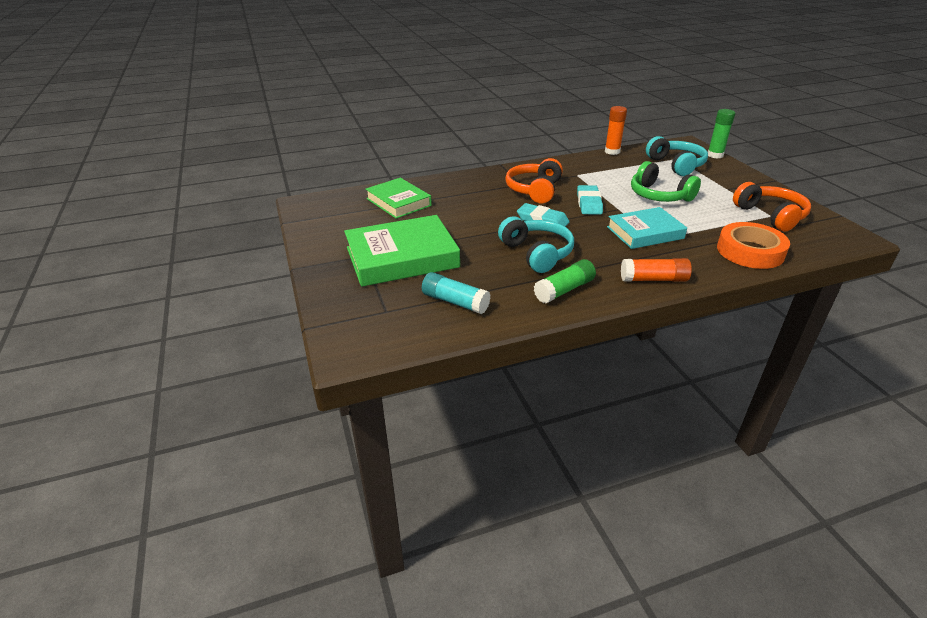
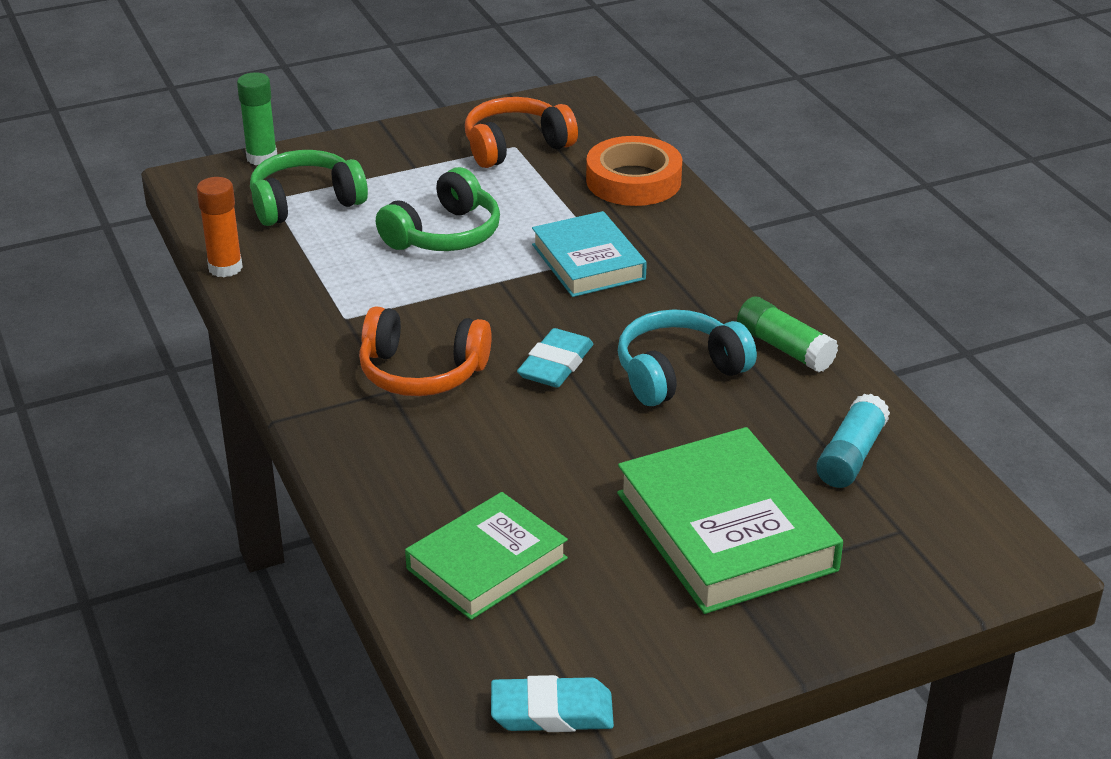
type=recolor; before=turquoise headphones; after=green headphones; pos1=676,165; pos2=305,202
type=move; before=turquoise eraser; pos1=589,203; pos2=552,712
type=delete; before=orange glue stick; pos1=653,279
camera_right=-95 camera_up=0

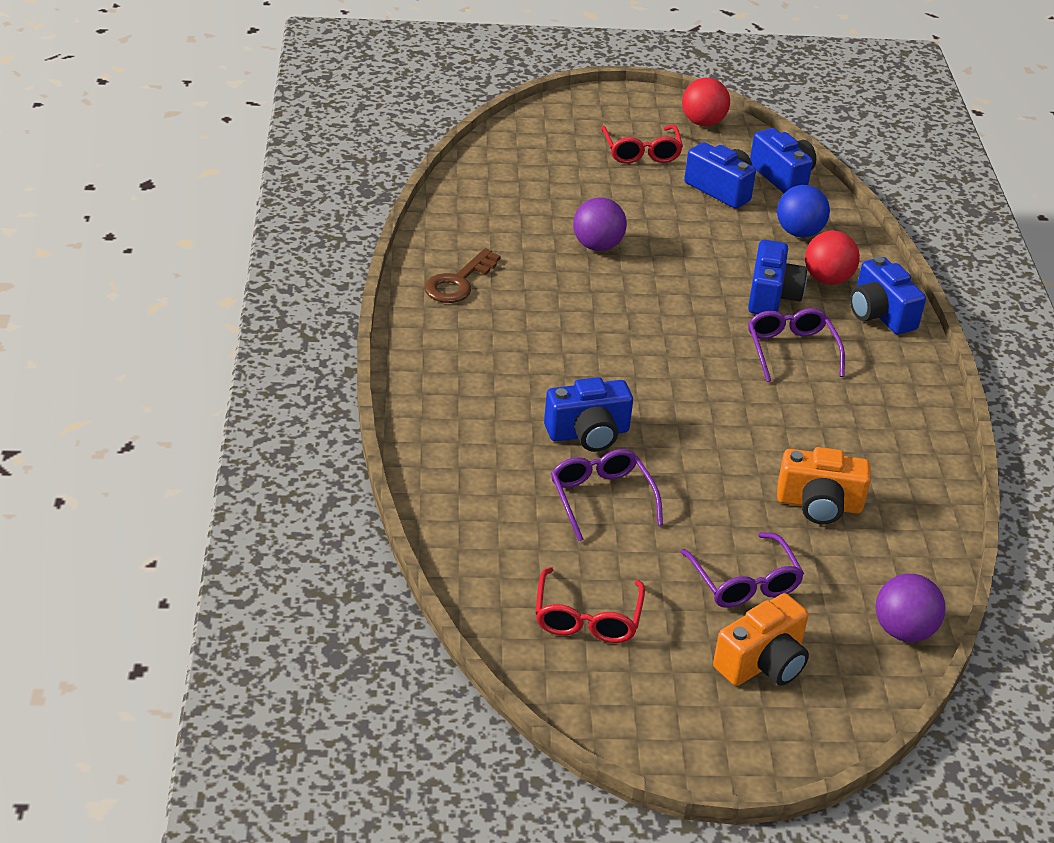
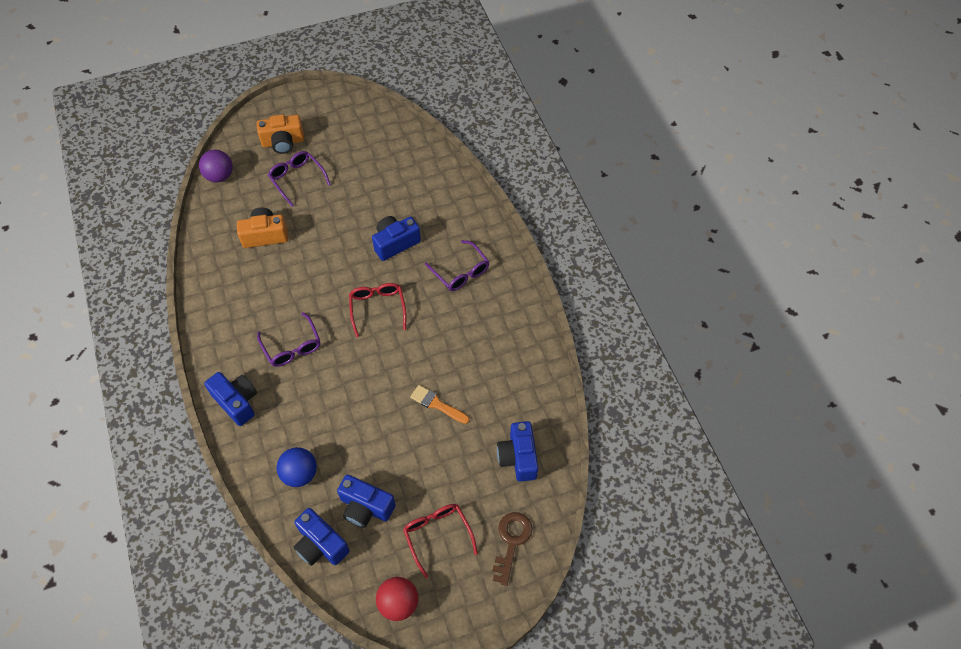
type=rotate; before=orange camera; pos1=762,663; pos2=283,142; turn=-135
type=move; before=red glasses; pos1=587,618; pos2=377,308
type=replace; before=purple ball; after=orange brush; pos1=597,246; pos2=437,404
type=move; before=purple glasses; pos1=601,498; pos2=461,272
type=move; before=brown key; pos1=458,282; pos2=511,542
type=move; before=blue camera; pos1=772,296; pos2=518,457
type=delete; before=red ball; pos1=827,279
camera_right=165 camera_up=20

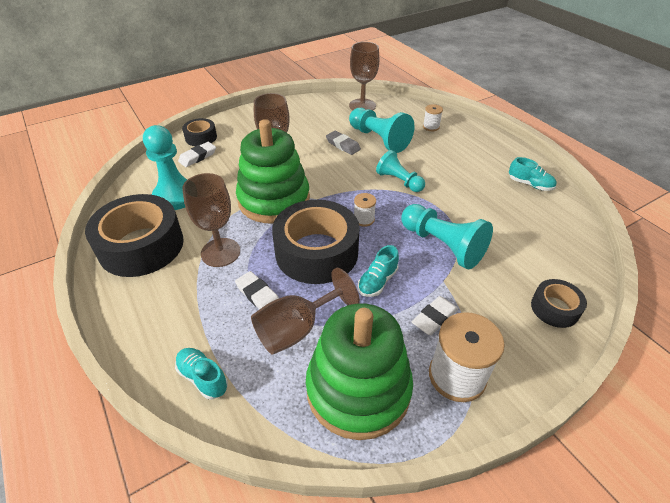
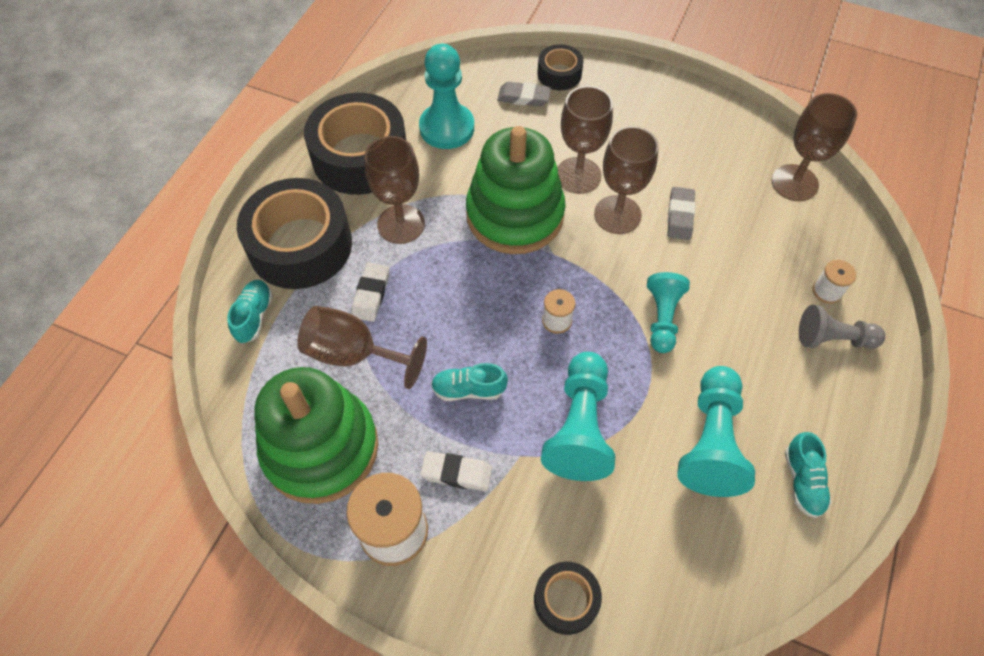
type=move; before=black tape; pos1=316,252; pos2=300,245
type=recolor; before=white eraser; after=grey eraser; pos1=198,157; pos2=524,97
type=insert; after=brown goblet; pos2=617,215
type=move; before=turquoise pawn; pos1=379,139; pos2=711,442
type=insert; after=grey pawn; pos2=833,339
camera_right=55 camera_up=15

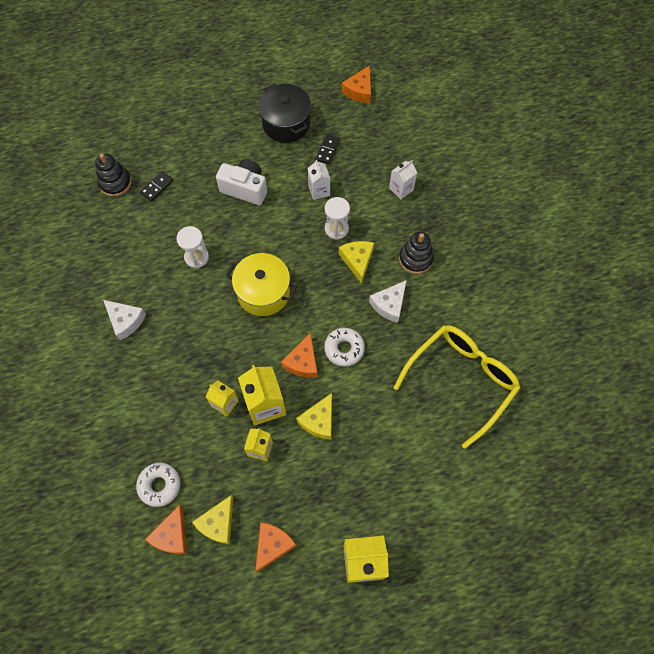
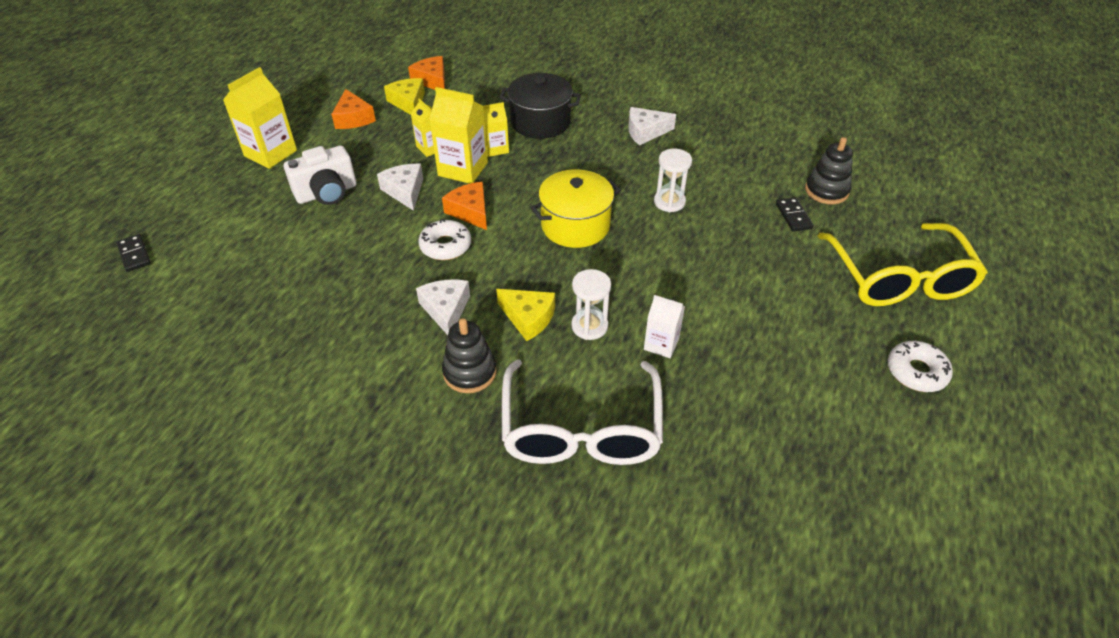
type=move; before=black domino; pos1=327,150; pos2=134,254
type=move; before=white camera; pos1=245,188; pos2=327,193
type=recolor; before=yellow cheese; after=white cheese; pos1=319,421; pos2=405,191
type=move; before=black pot; pos1=286,123; pos2=540,122
type=replace; before=white carton; after=white glasses; pos1=401,189; pos2=581,430
type=move; before=yellow glasses; pos1=462,380; pos2=899,279
type=move; before=white donut; pos1=159,485; pos2=916,372
type=delete; before=orange cheese; pos1=359,90
camera_right=130 camera_up=-20

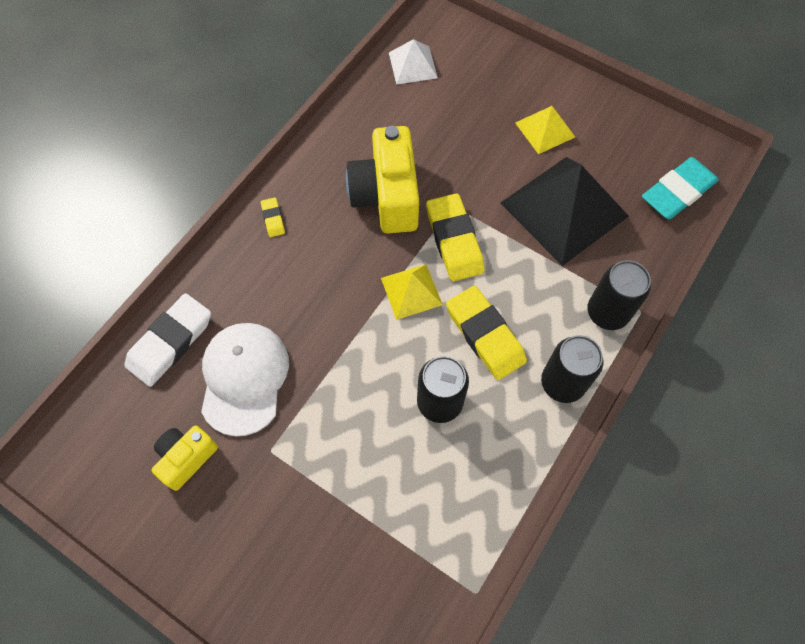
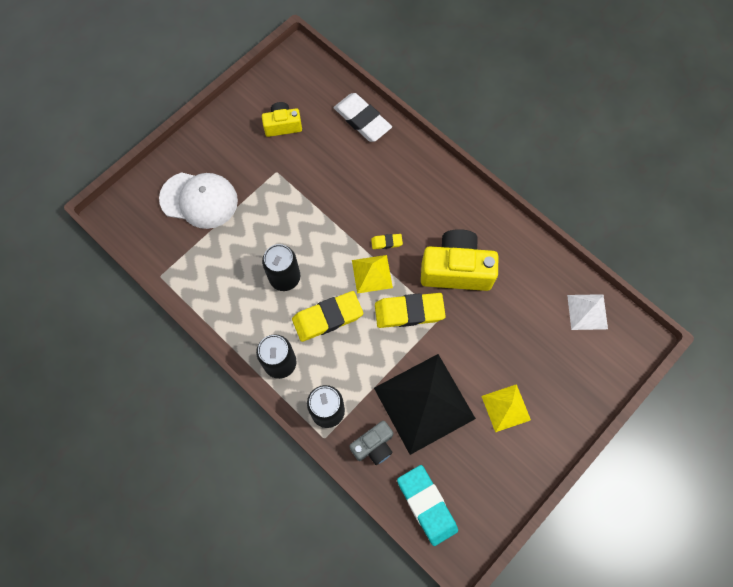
type=move; before=white cap; pos1=244,378; pos2=199,200
type=rotate; before=yellow camera; pos1=186,458; pos2=282,125; turn=-60
type=insert; after=grey camera; pos2=373,445
type=move; before=yellow eraser; pos1=273,219; pos2=386,242
camera_right=100 camera_up=5

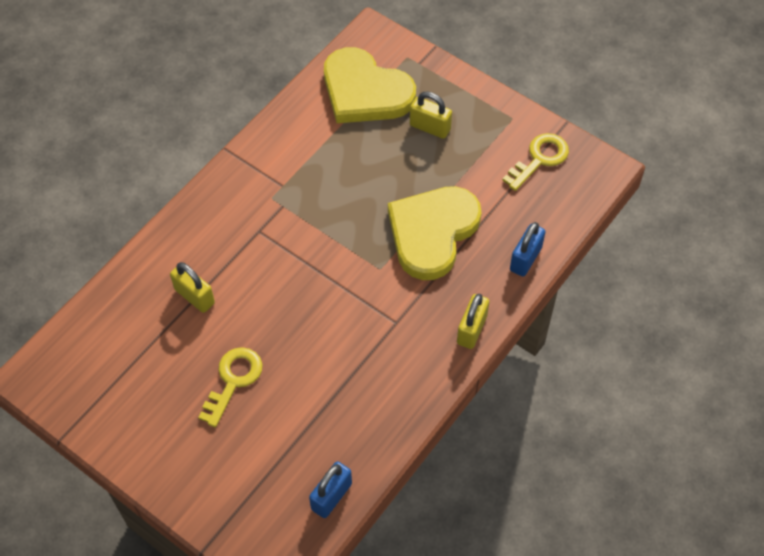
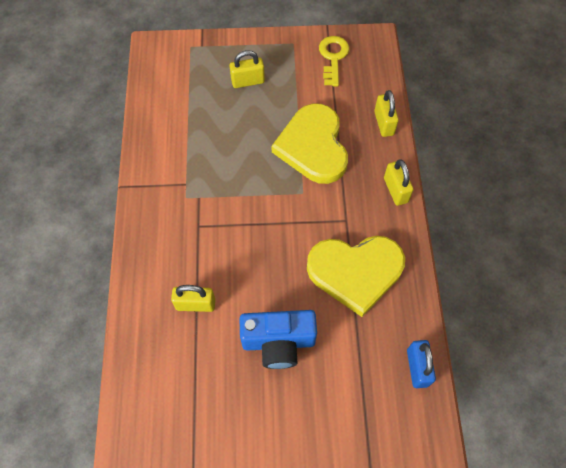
type=replace; before=yellow key; after=blue camera; pos1=233,381; pos2=278,342
type=move; before=yellow heart; pos1=365,91; pos2=355,272
type=recolor; before=blue padlock; after=yellow padlock; pos1=525,259; pos2=384,123
camera_right=-40 camera_up=5

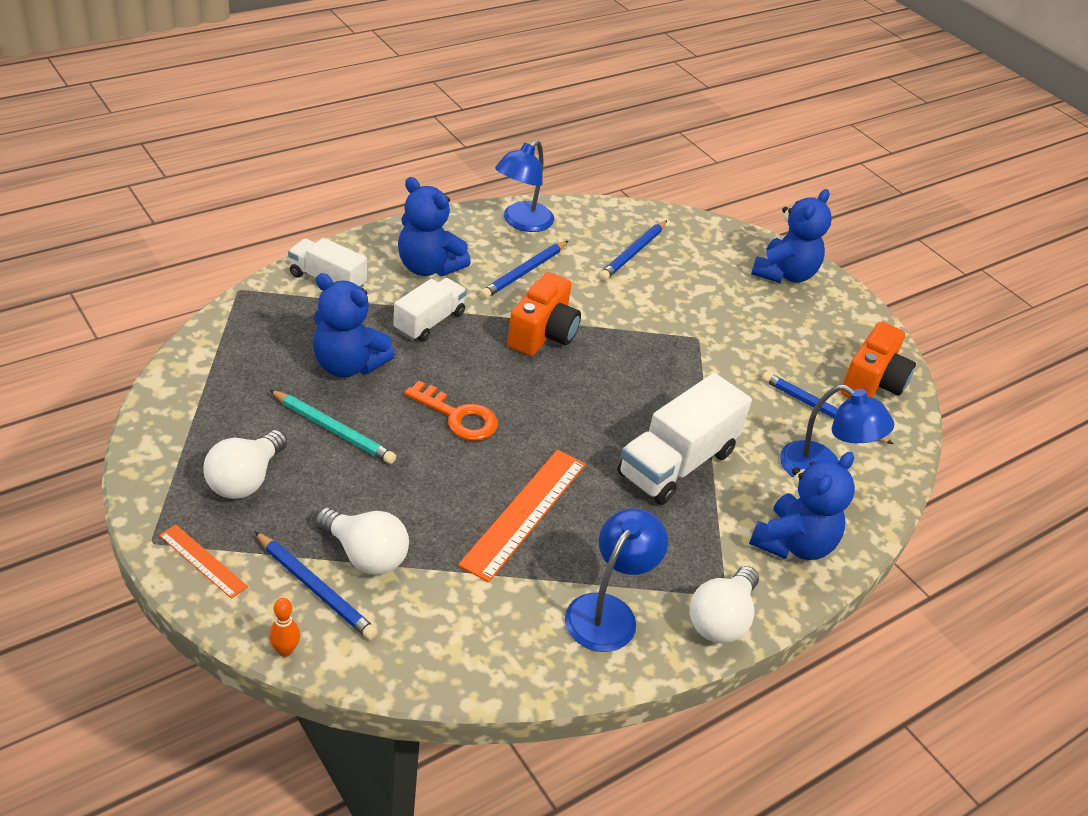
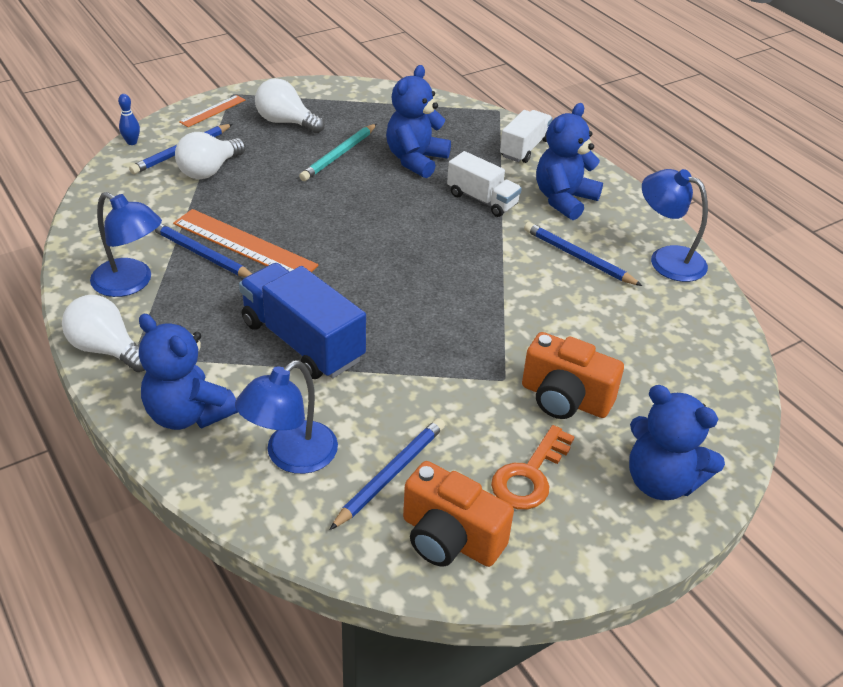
type=recolor; before=orange bowling pin; after=blue bowling pin; pos1=285,650; pos2=132,142
type=move; before=blue pencil; pos1=633,253; pos2=201,254
type=recolor; before=white truck; after=blue truck; pos1=677,463; pos2=302,341
type=move; before=orange key; pos1=458,417; pos2=529,475
type=move; before=orange camera; pos1=543,334; pos2=565,399
camera_right=95 camera_up=0

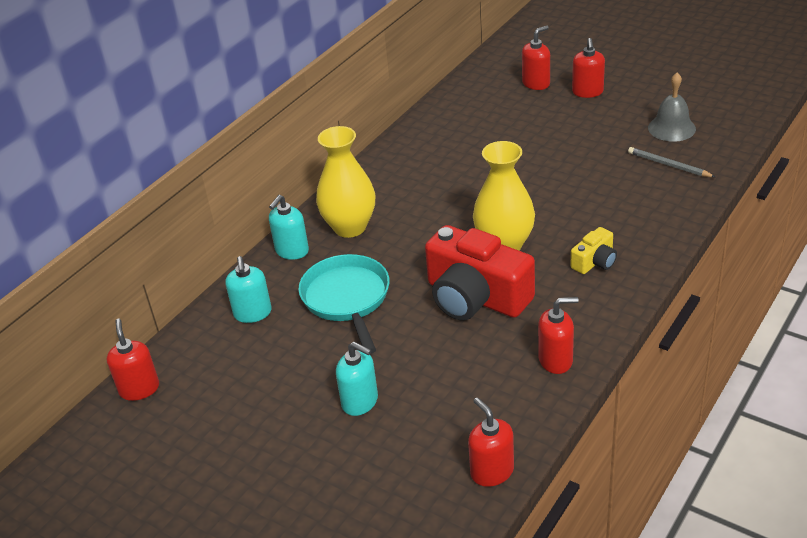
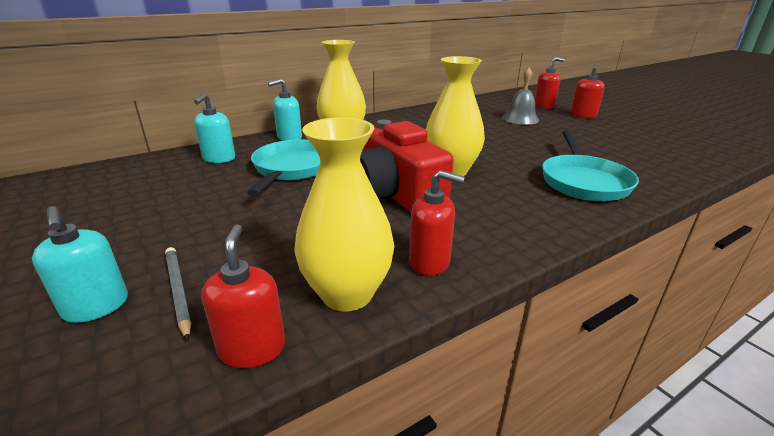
type=move; before=turquoise soap dispenser; pos1=360,402; pos2=96,307
type=move; before=grey pencil; pos1=669,165; pos2=178,292
type=insert; after=yellow vase; pos2=347,293
type=move; before=grey bell; pos1=671,128; pos2=520,118
type=insert; after=turquoise pan; pos2=583,181
type=delete; before=red soap dispenser; pos1=139,389
type=delete; before=yellow camera; pos1=595,262
camera_right=20 camera_up=-10

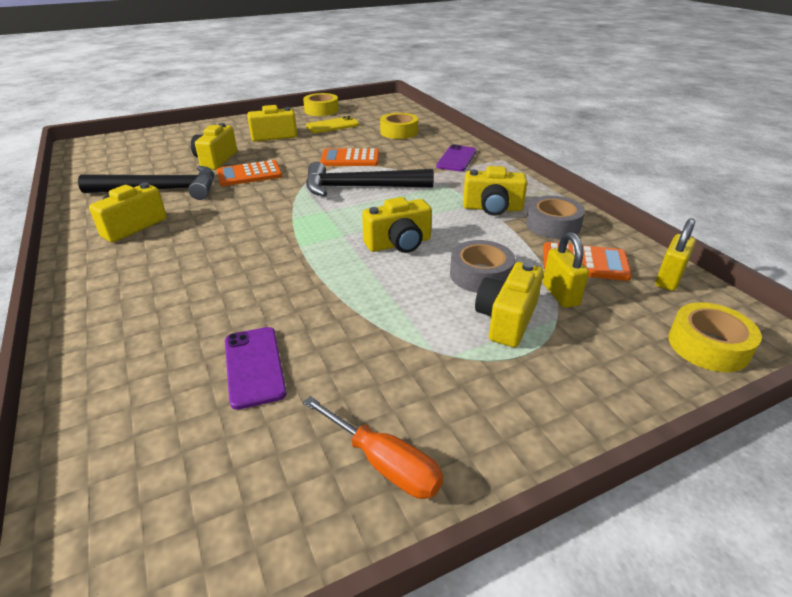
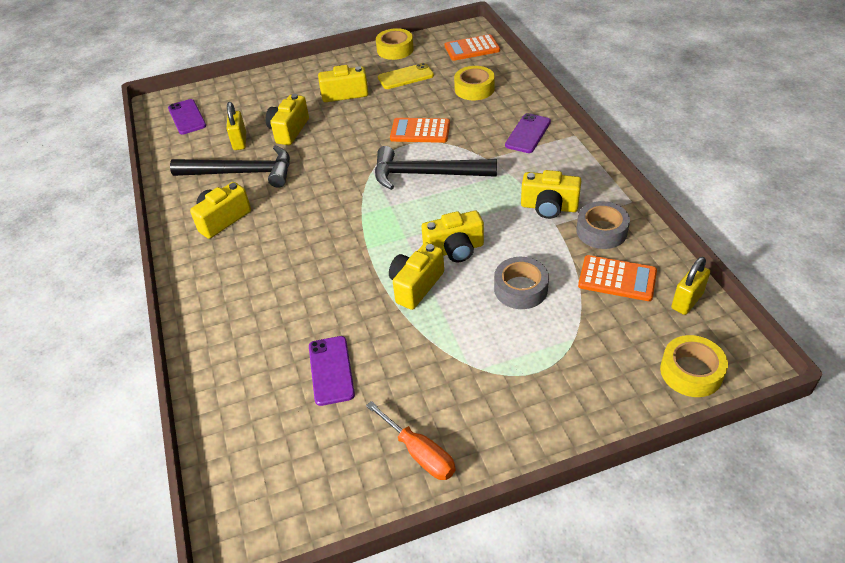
type=insert; after=purple phone; pos2=187,117
type=move; before=yellow padlock; pos1=560,294; pos2=240,141
type=move; before=yellow camera; pos1=506,319; pos2=416,286
type=move; before=orange calculator; pos1=249,174; pos2=472,48
camera_right=10 camera_up=10

